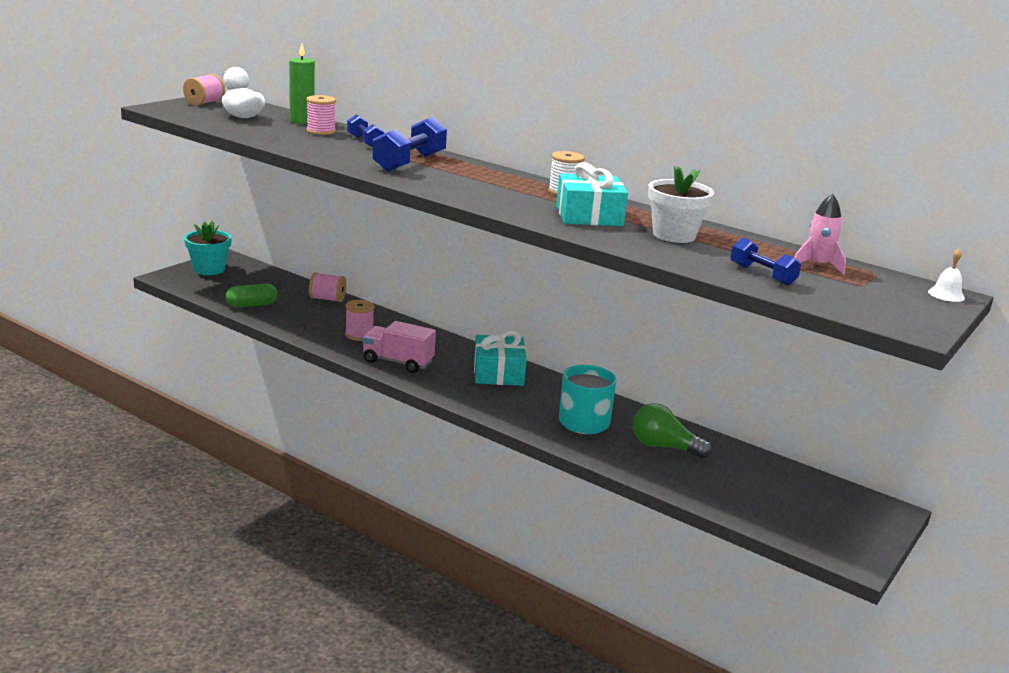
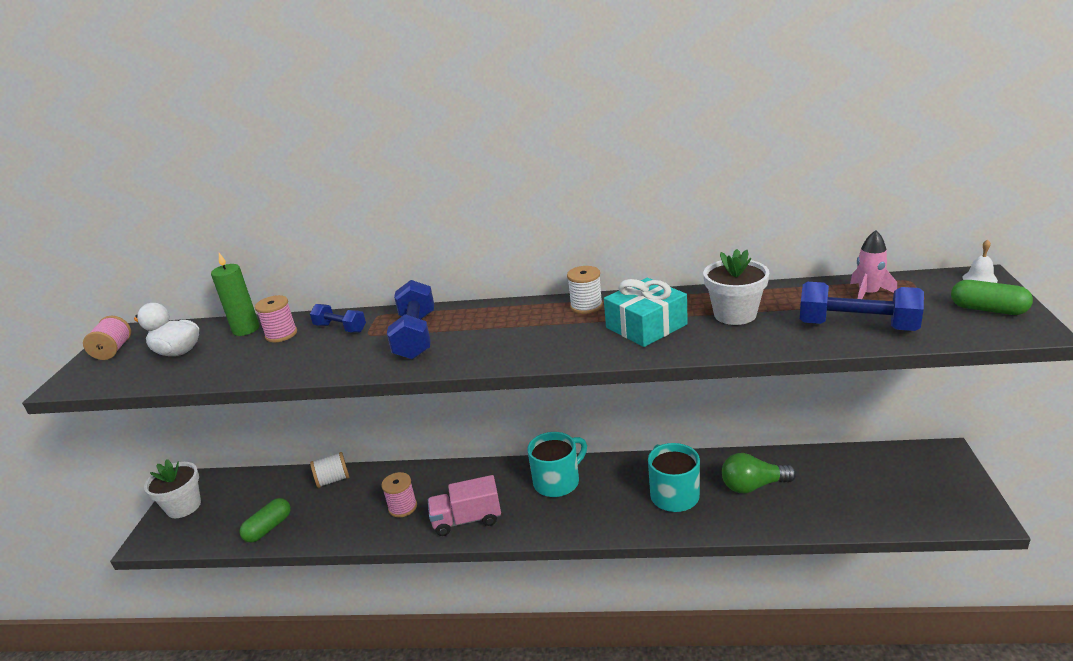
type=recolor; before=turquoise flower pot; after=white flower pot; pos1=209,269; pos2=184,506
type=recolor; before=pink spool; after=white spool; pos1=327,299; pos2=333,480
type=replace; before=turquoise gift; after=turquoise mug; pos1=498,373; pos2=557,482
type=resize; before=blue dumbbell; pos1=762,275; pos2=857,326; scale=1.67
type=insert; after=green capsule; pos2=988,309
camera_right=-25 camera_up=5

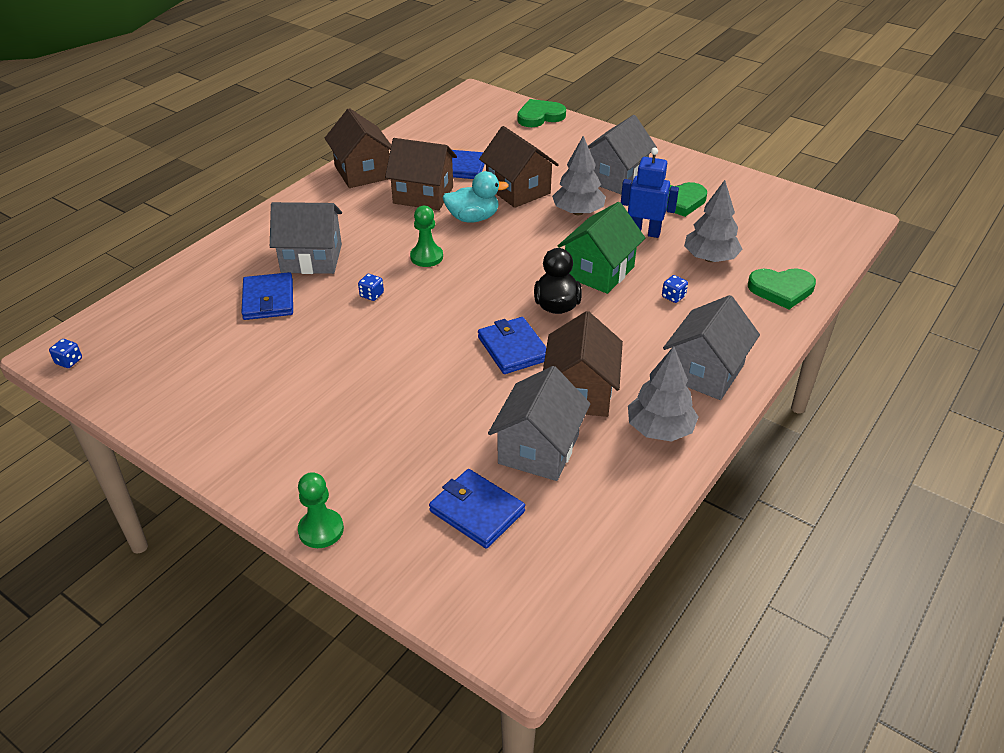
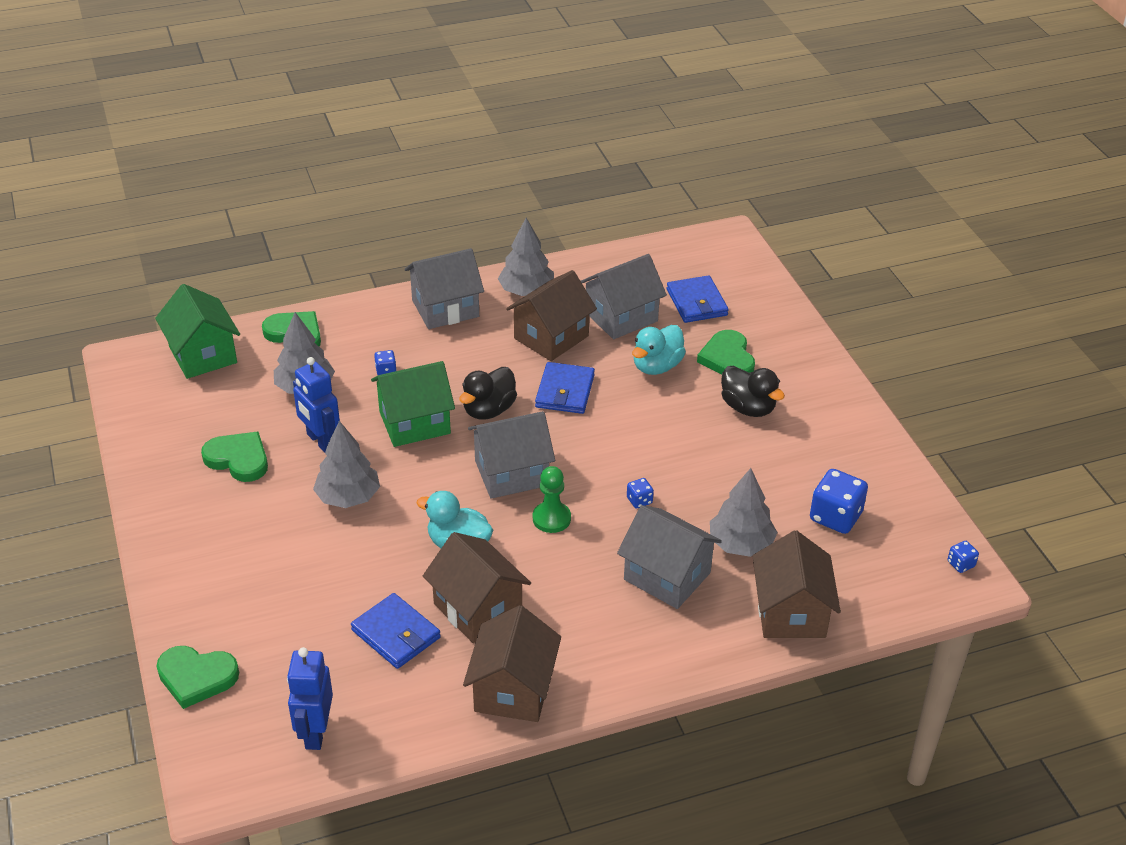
type=insert; after=green house; pos2=203,355
type=insert; after=blue robot; pos2=315,732
type=move; before=grey house; pos1=615,178; pos2=511,473
type=insert; after=turquoise duck; pos2=657,366
type=insert; after=green heart; pos2=727,358
type=replace; before=blue wallet; after=grey tree; pos1=268,299; pos2=741,544
type=insert; after=black duck; pos2=748,408
type=move; before=brown house; pos1=518,190; pos2=791,612
type=insert; after=blue dice; pos2=835,517
type=delete; before=green pawn; pos1=321,530
camera_right=-145 camera_up=0

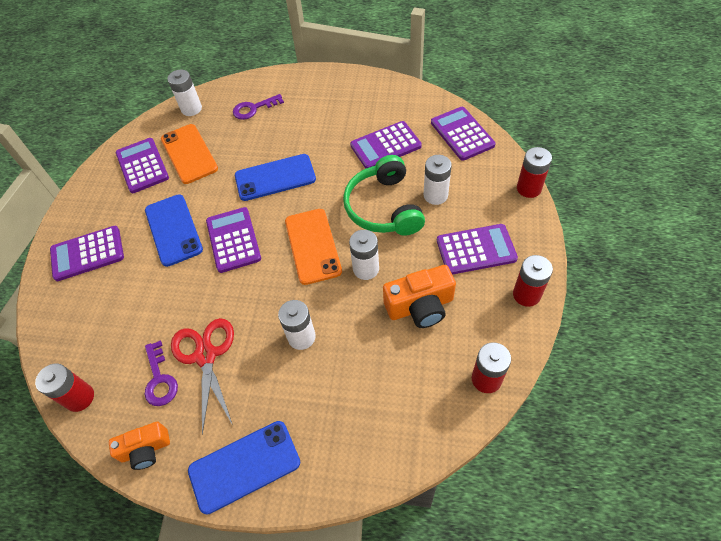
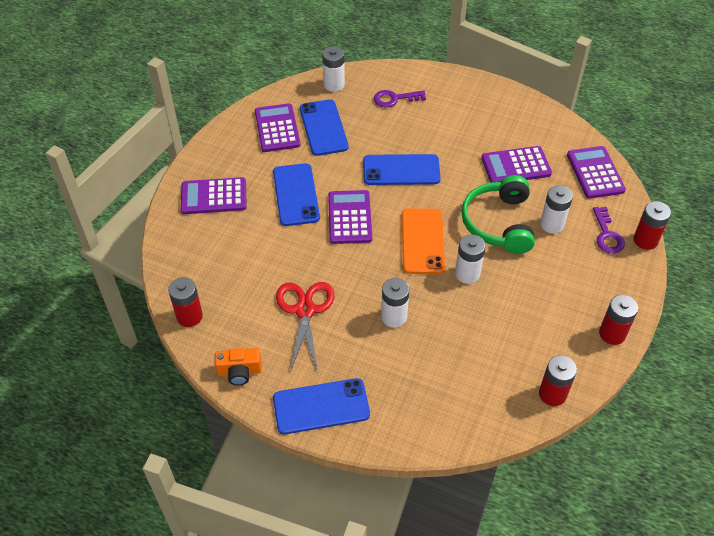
type=recolor; before=orange phone; after=blue phone; pos1=189,154; pos2=323,128
type=move; before=purple key; pos1=159,379; pos2=607,235
type=delete; before=orange camera; pos1=420,306
type=delete; before=purple calculator; pos1=476,249
camera_right=10 camera_up=-5

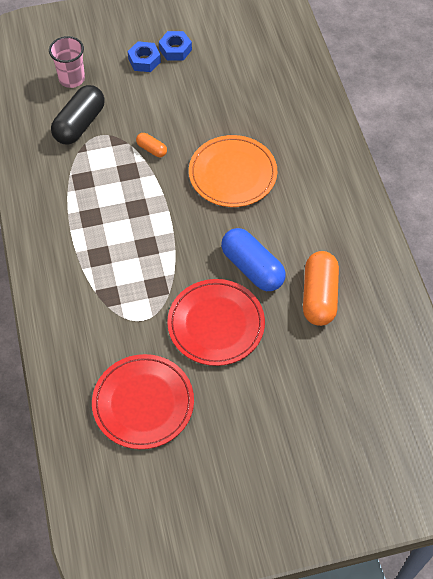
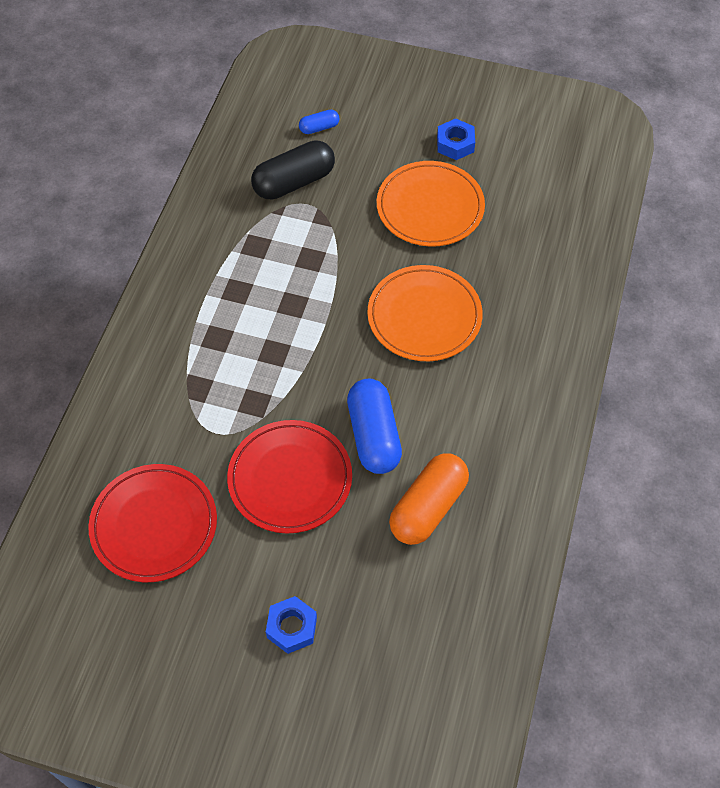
type=move; before=blue nut; pos1=144,60; pos2=292,627
type=replace; before=pink cup; after=blue capsule; pos1=72,79; pos2=319,128
type=insert; after=orange plate; pos2=430,207
type=delete; before=orange capsule; pos1=152,149
camera_right=30 camera_up=0

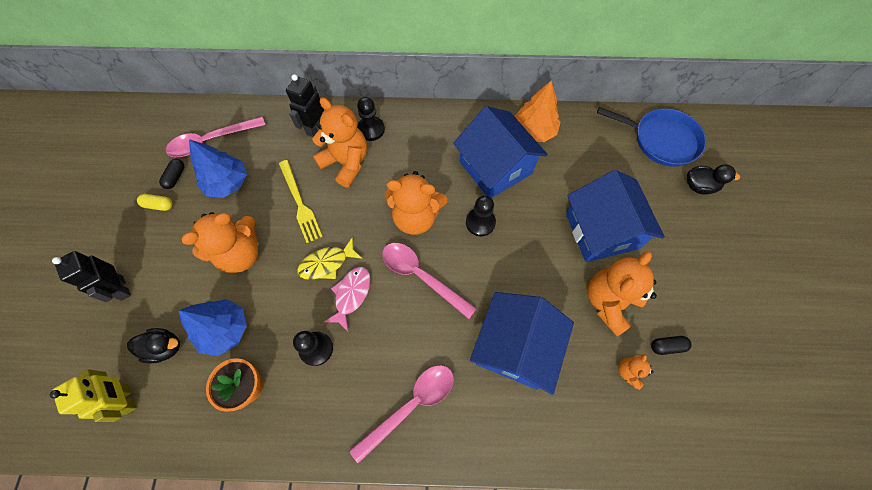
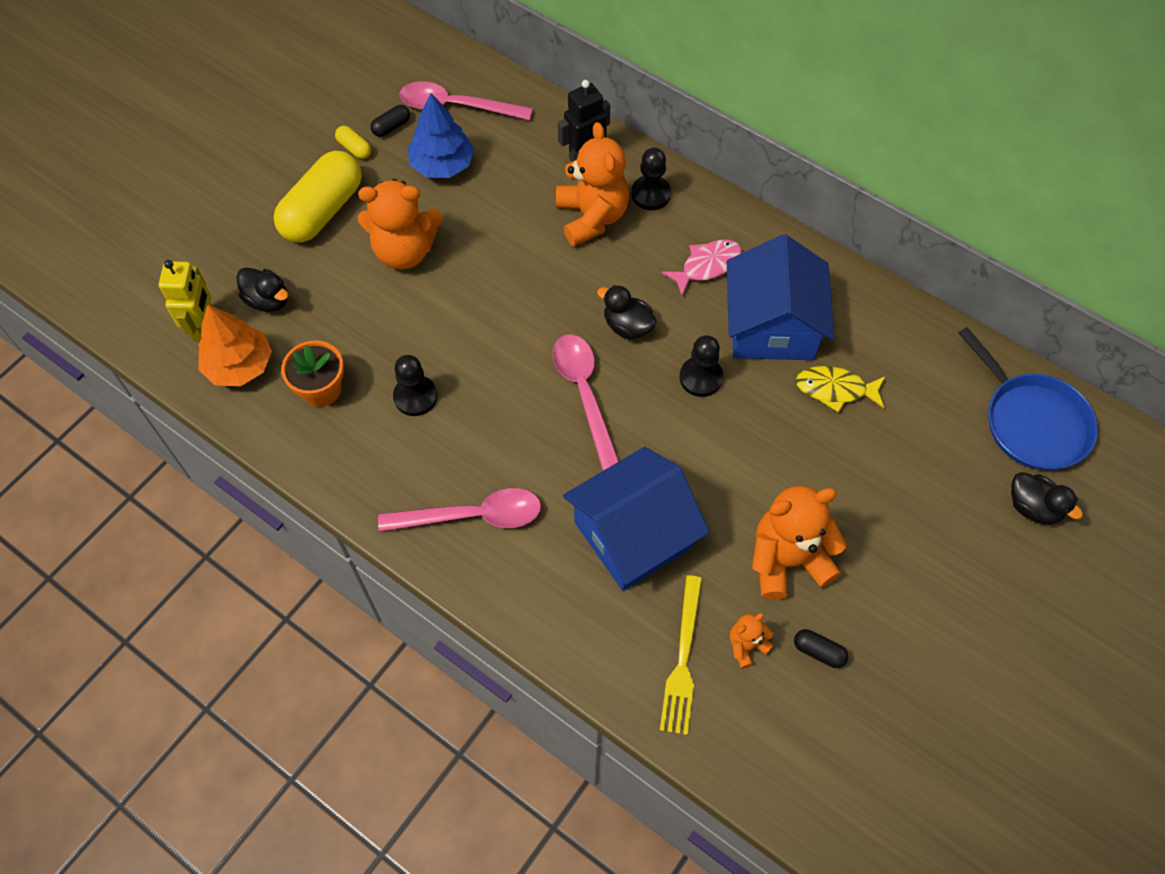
type=move; before=orange tree; pos1=534,130; pos2=239,365
type=insert; after=yellow capsule; pos2=323,210
type=replace; before=orange teddy bear; after=black duck; pos1=415,217; pos2=627,326
type=move; before=yellow fork; pos1=300,203; pos2=682,659
type=move; before=pink fish; pos1=351,295; pos2=707,266
type=move; before=yellow fish; pos1=327,263; pos2=835,389
type=delete; before=black robot; pos1=122,288
type=delete; before=blue tree; pos1=225,329
type=delete; before=blue house; pos1=601,230
camera_right=35 camera_up=-5

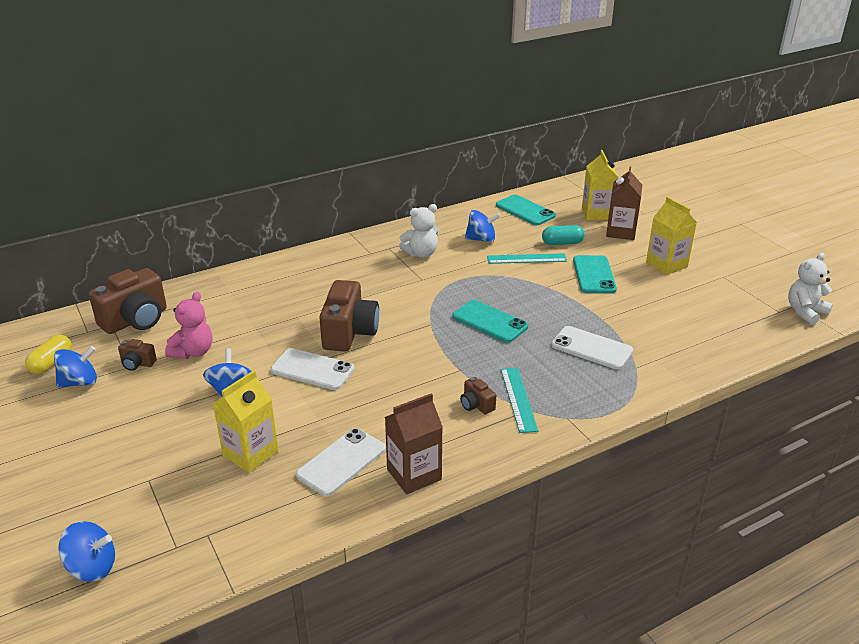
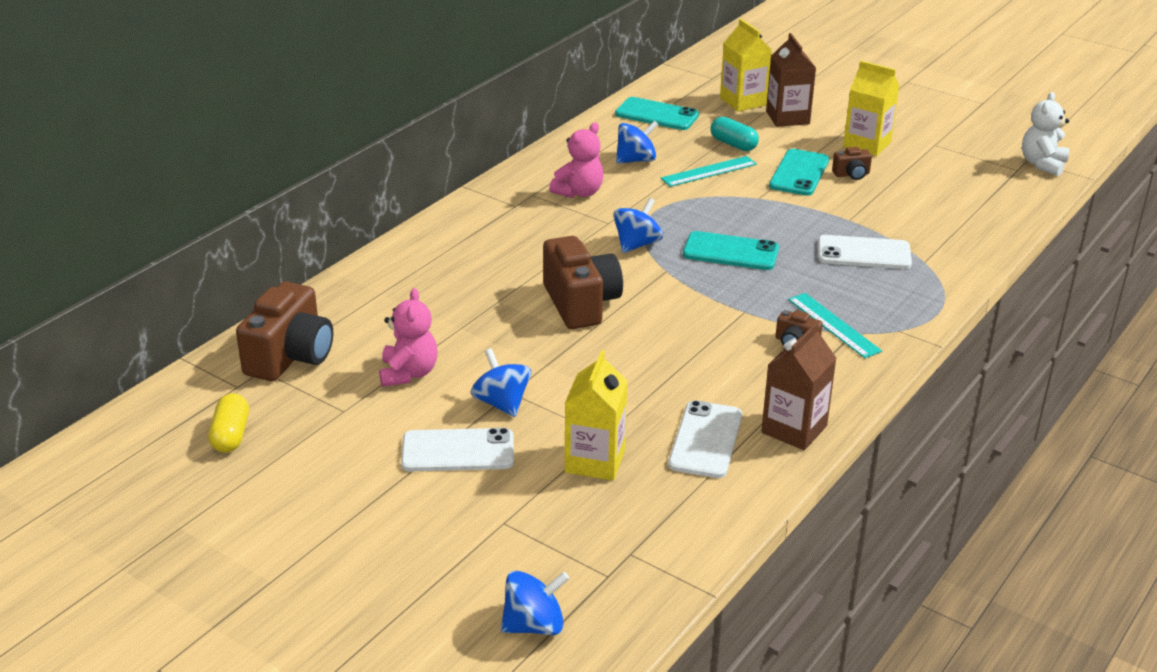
type=move; before=white phone; pos1=312,369; pos2=458,451
type=recolor; before=white teddy bear; after=pink teddy bear; pos1=421,253; pos2=579,192
type=move; before=blue spinning top; pos1=79,382; pos2=637,244
type=rotate; before=turquoise capsule; pos1=562,243; pos2=733,144; turn=75
type=rotate; before=turquoise phone; pos1=594,275; pos2=799,173; turn=45
type=move; before=brown camera; pos1=137,364; pos2=851,174
camera_right=-25 camera_up=0

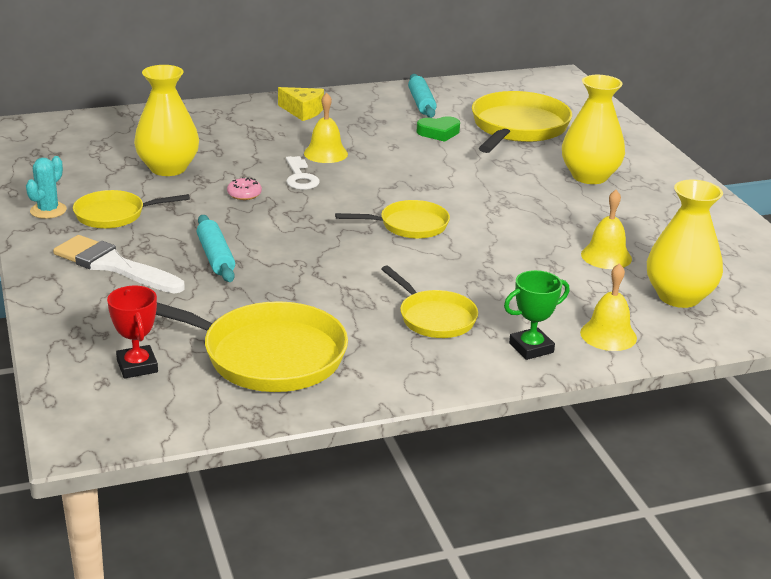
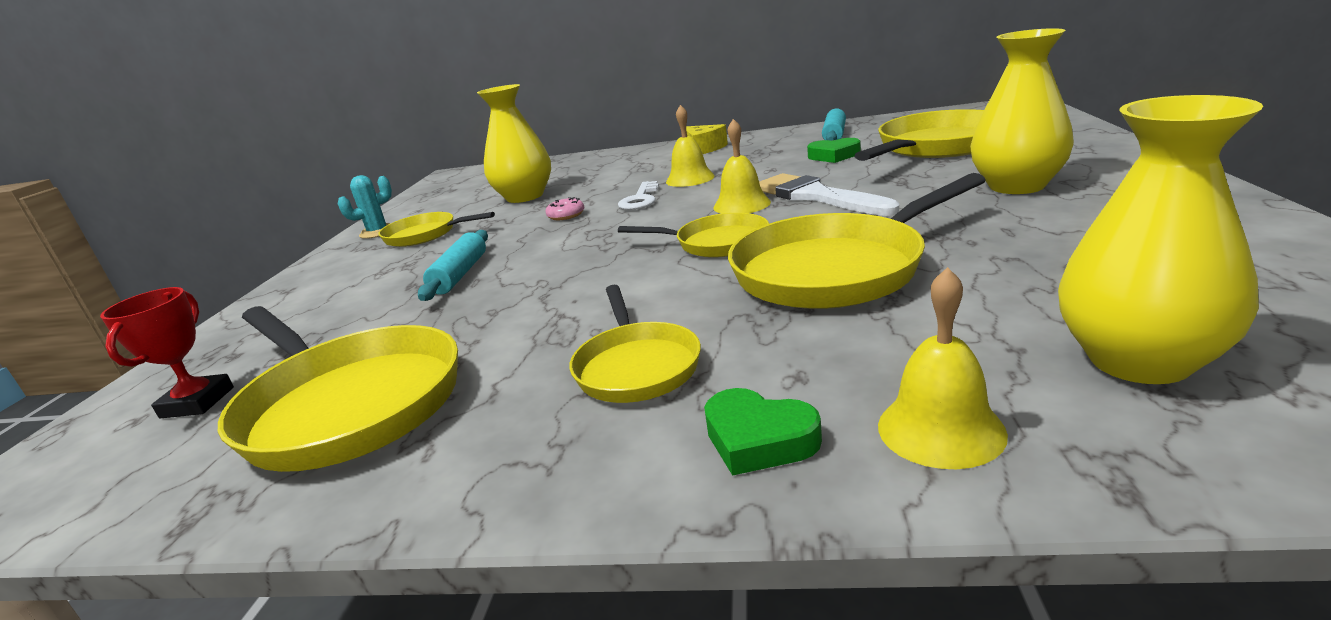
type=replace; before=green trophy; after=green heart; pos1=531,348; pos2=758,439
type=move; before=yellow bell; pos1=606,256; pos2=741,204
type=insert; after=yellow pan; pos2=835,269
type=move; before=white brush; pos1=113,265; pos2=816,196
camera_right=30 camera_up=-5

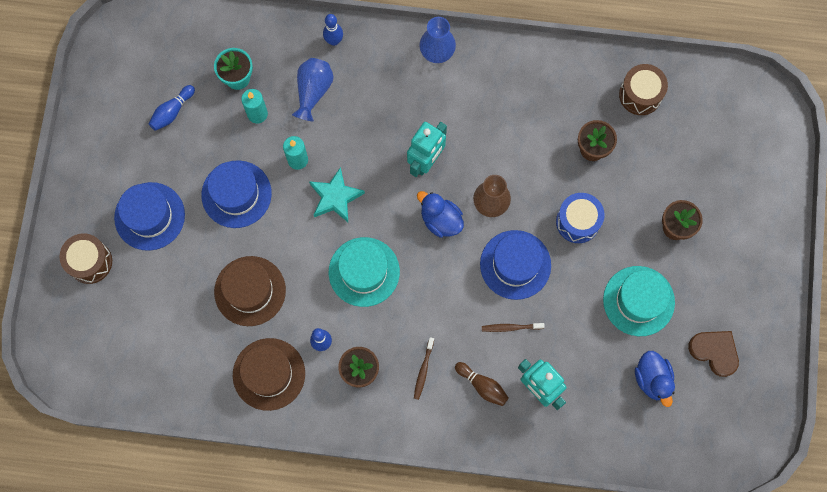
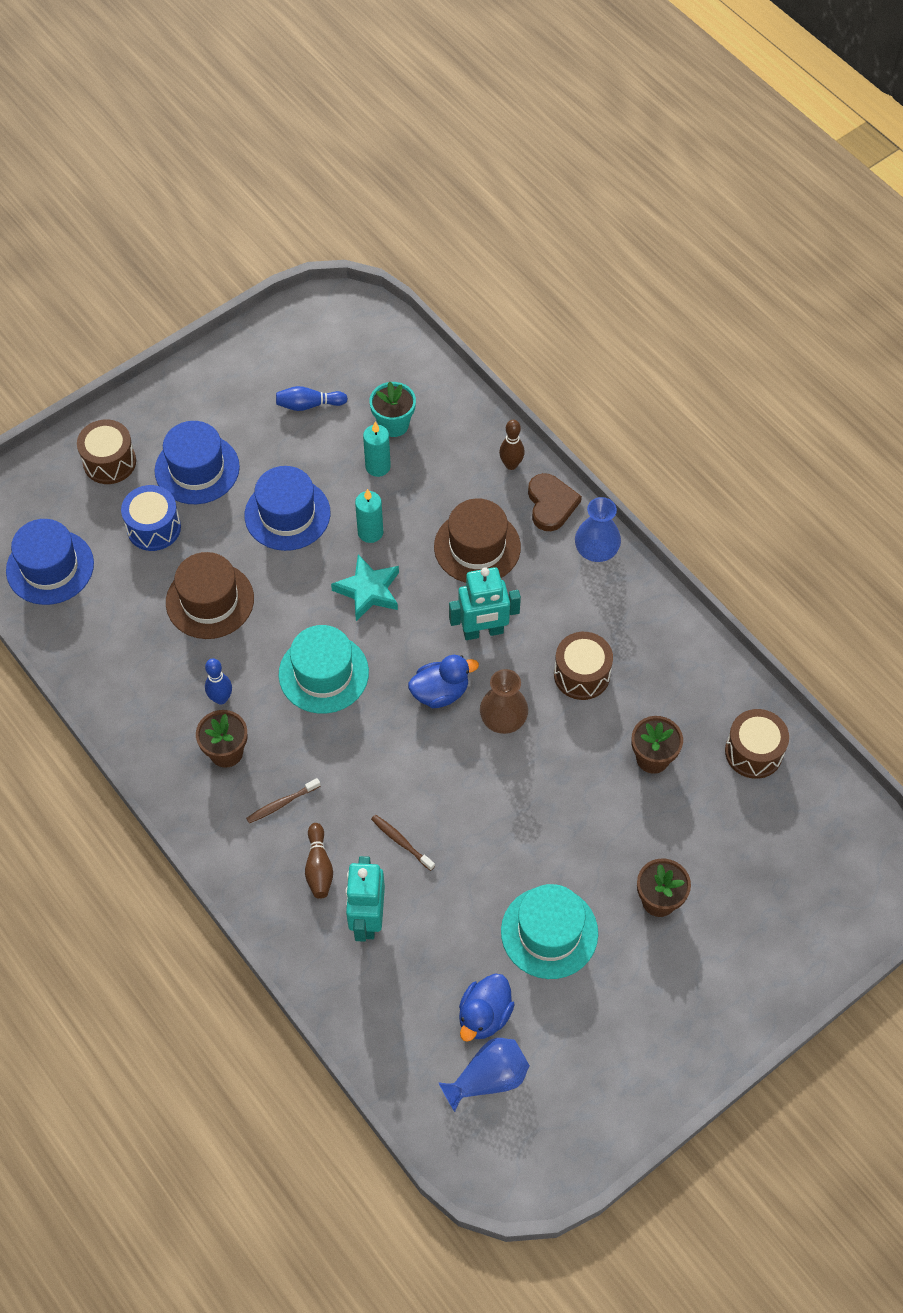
type=move; before=blue hat; pos1=515,264; pos2=50,567
type=move; before=blue drum; pos1=577,222; pos2=154,528
type=rotate; before=blue duck; pos1=440,220; pos2=440,692; turn=75
type=move; before=brown hat; pos1=269,374; pos2=477,547
type=move; before=blue vase; pos1=313,91; pos2=488,1078
type=recolor; before=blue bowling pin; after=brown bowling pin; pos1=334,41; pos2=511,464
type=move; before=brown heart; pos1=714,352; pos2=551,504
type=insert; after=brown drum; pos2=581,674
camera_right=45 camera_up=-15

